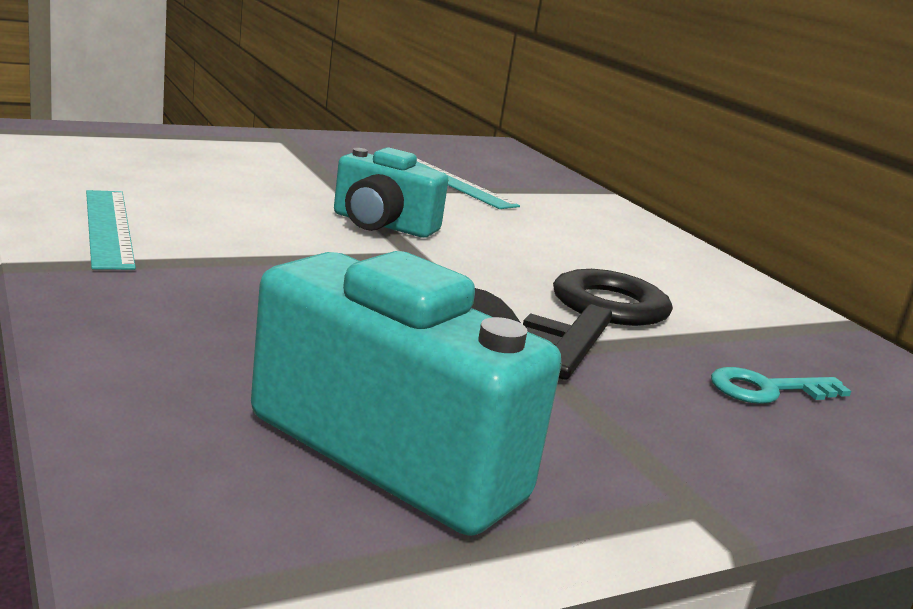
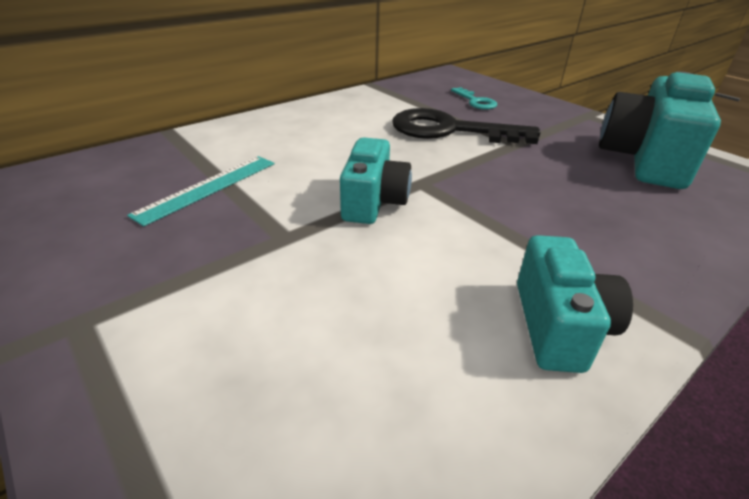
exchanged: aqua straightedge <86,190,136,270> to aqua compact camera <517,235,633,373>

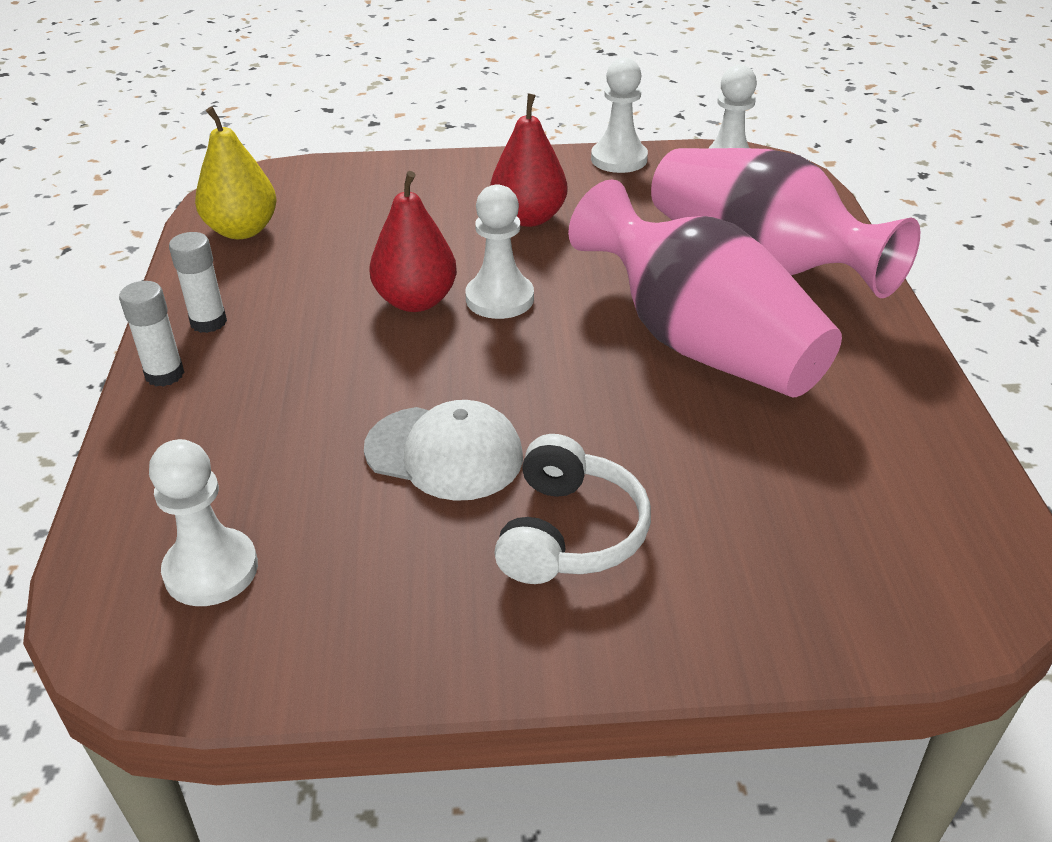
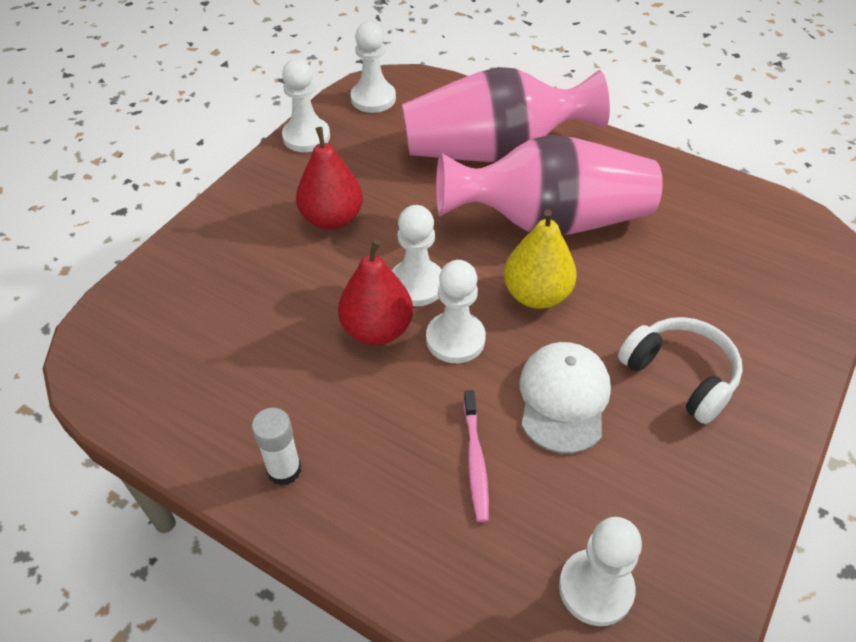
missing: snow-white glue <119,281,185,387>
appeared: snow-white pawn <426,260,486,363>; rose-pink dental brush <464,390,489,522>
relocated: golden toy pear <195,107,277,239> to <504,209,577,309>
spun: snow-white cap <364,400,523,501> = <519,342,611,454> 45 degrees counterclockwise

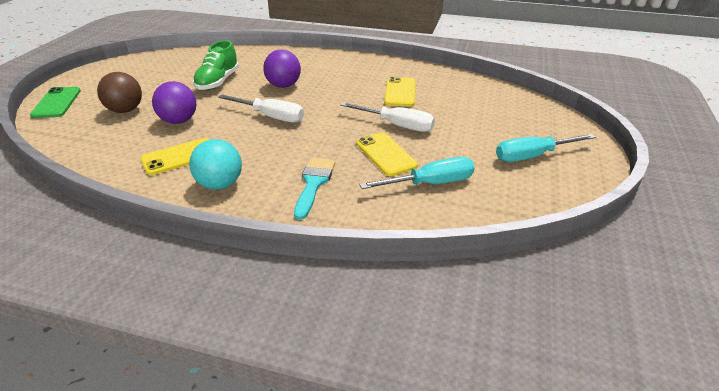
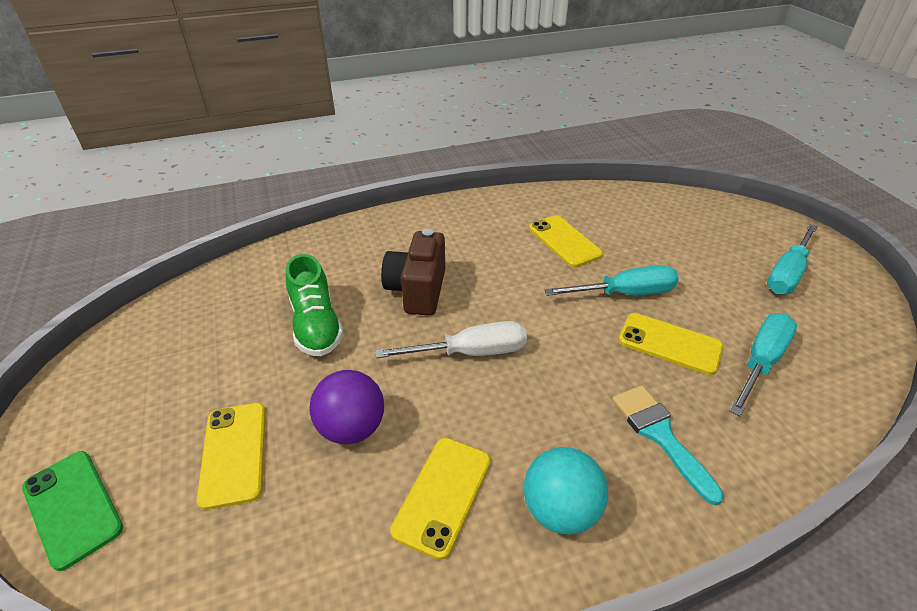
exchanged: brown sphere <97,72,142,113> to golden smartphone <197,403,266,510>; royal purple sphere <263,50,301,88> to brown compact camera <381,229,445,316>
colour: snow-white flat screwdriver <340,102,435,132> to aqua flat screwdriver <545,265,679,296>

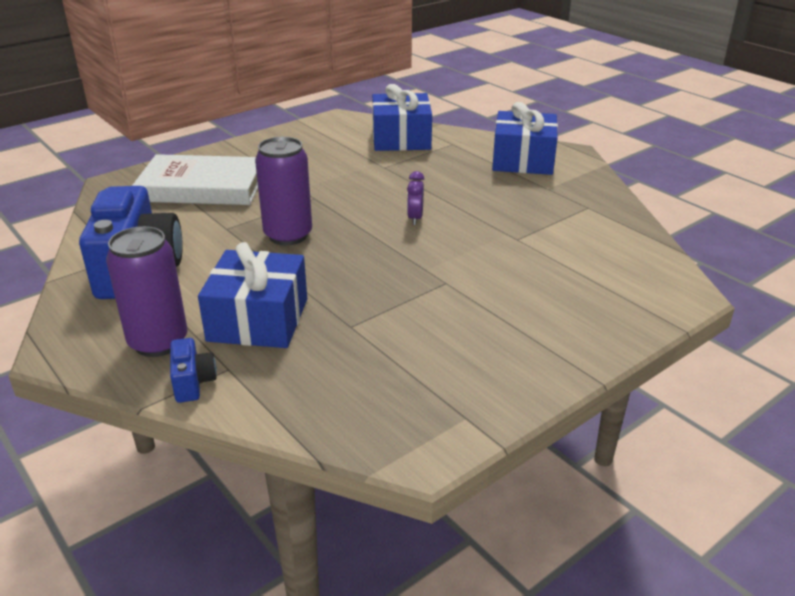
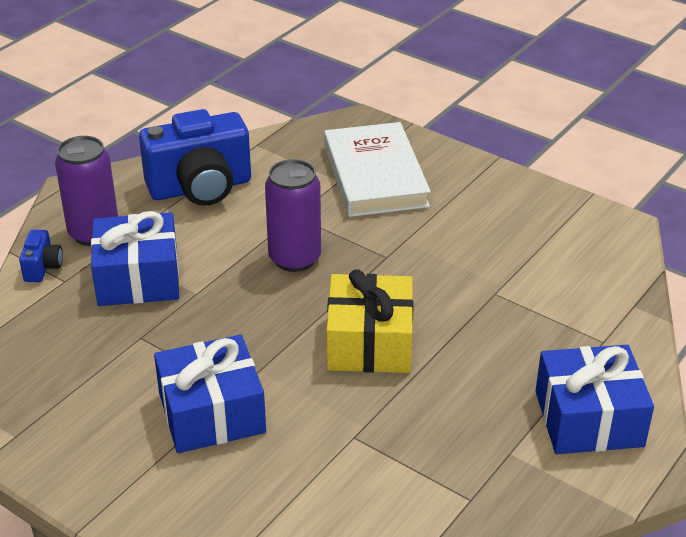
relocated: royal blue present <372,84,432,151> to <154,335,266,453>
exchanged: royal purple bedside clock <407,171,424,225> to golden present <326,269,414,373>
spun: royal blue compact camera <170,338,217,403> = <19,230,63,282> 60 degrees counterclockwise

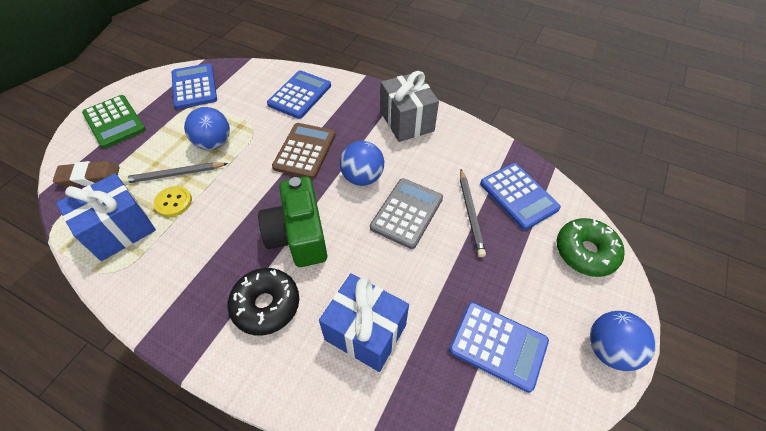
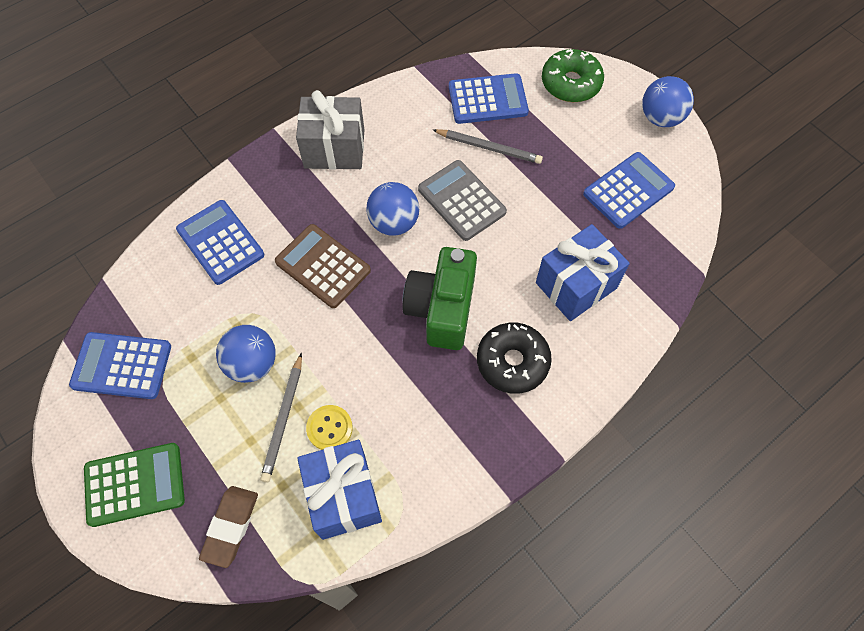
spun: leaf-green compact camera <258,176,327,267> = <402,247,477,350> 90 degrees clockwise

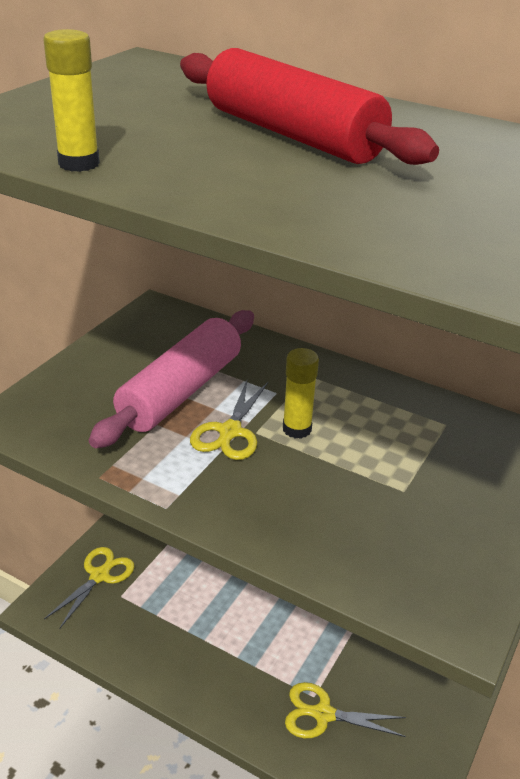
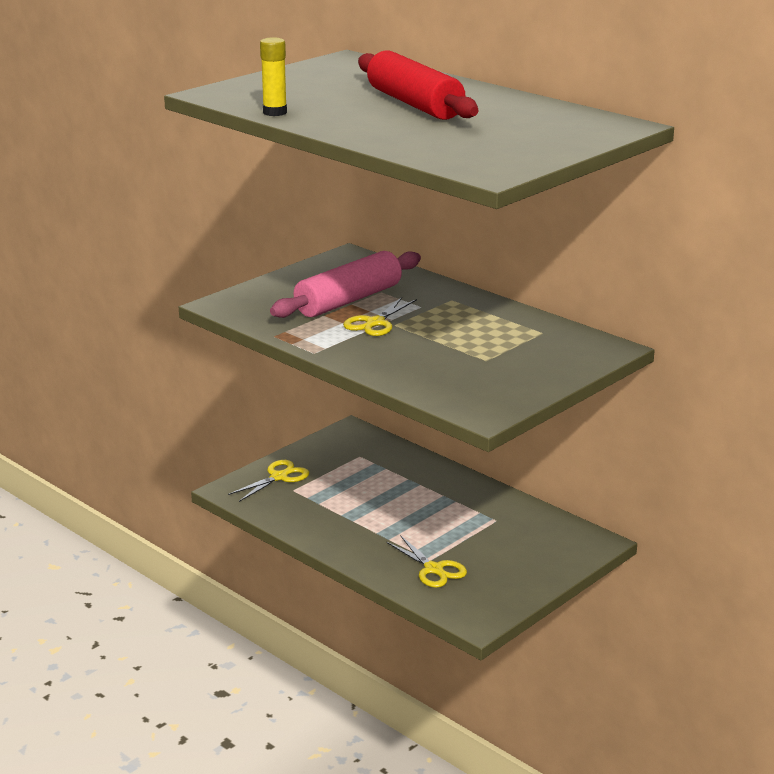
missing: golden glue <283,348,319,439>
spun: golden scissors <285,682,406,738> = <387,535,467,588> 150 degrees counterclockwise

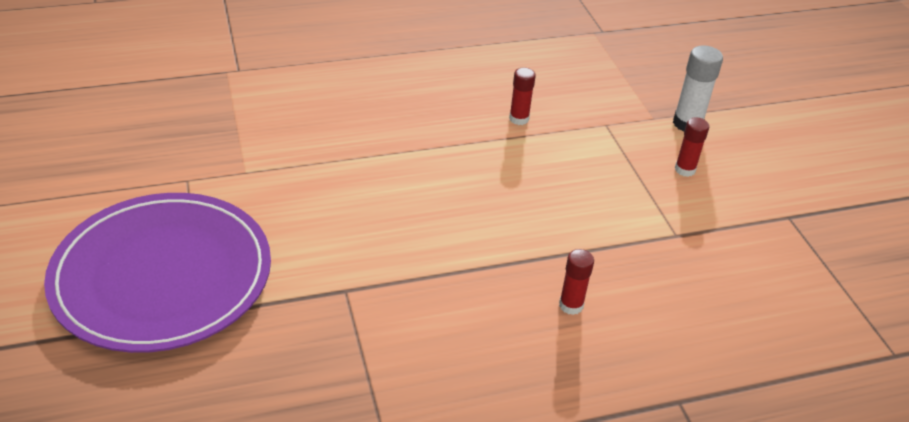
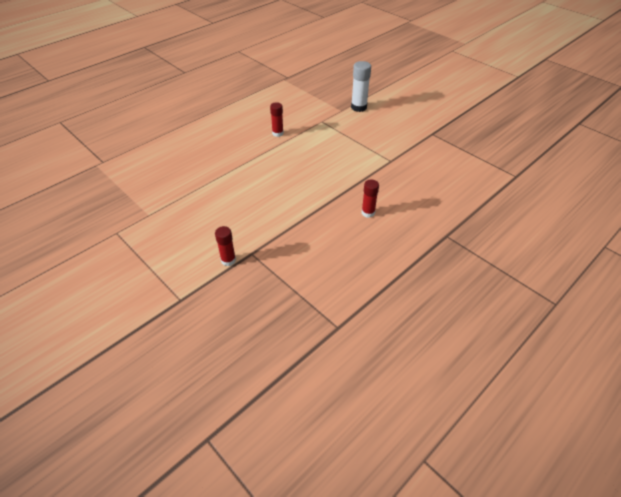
missing: royal purple plate <44,193,271,353>
relocated: crimson glue <675,117,709,177> to <215,226,236,266>

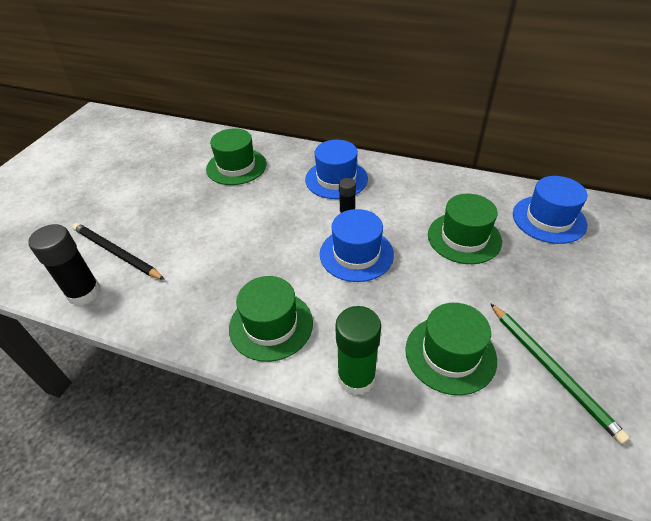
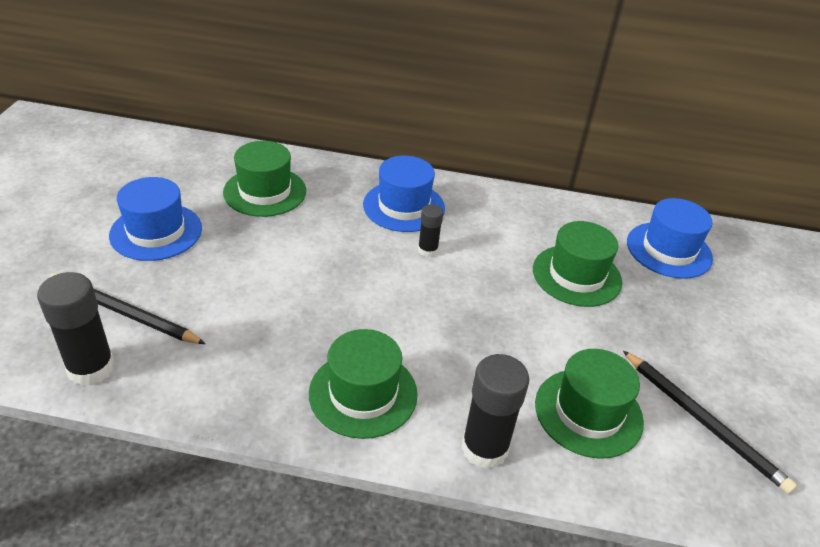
relocated: royal blue hat <320,209,394,282> to <109,177,202,261>
colour: leaf-green glue <335,306,381,395> to black glue <461,354,529,469>; leaf-green lead pencil <490,303,630,444> to black lead pencil <623,351,797,494>

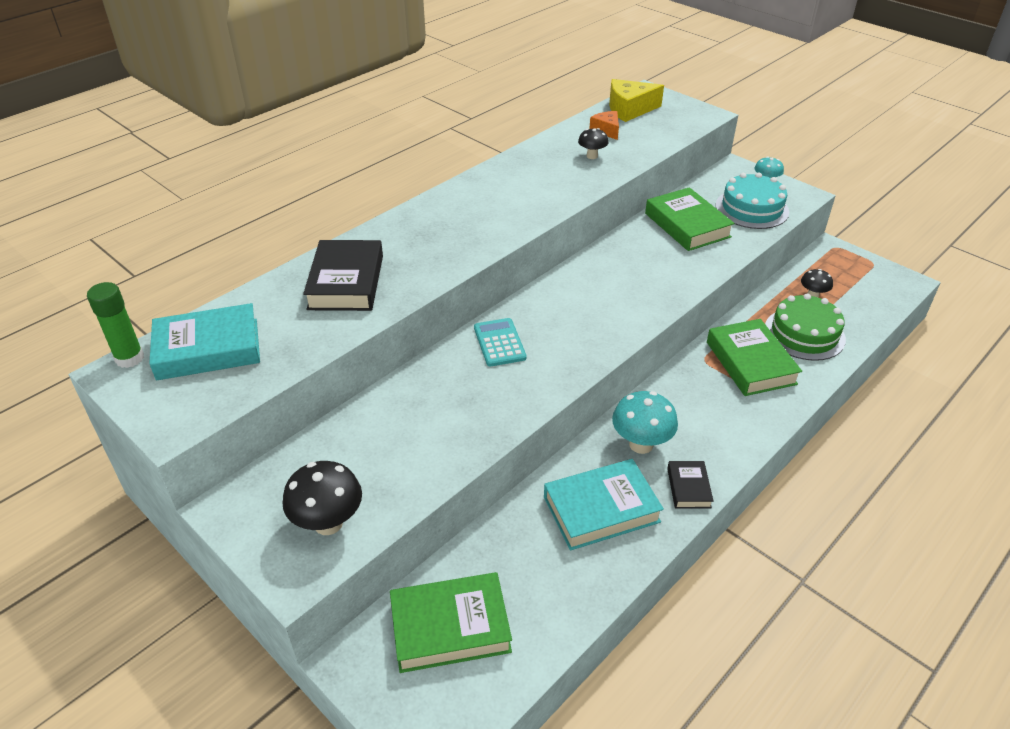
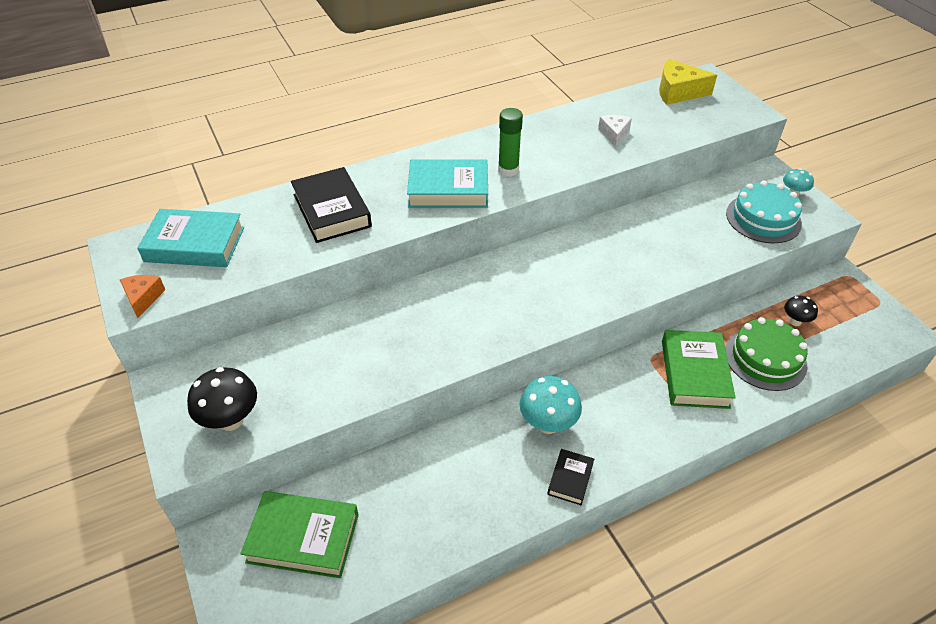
missing: aqua pocket calculator <474,318,527,367>; leaf-green hardback <645,187,735,251>
relocated: bright orange cheese wedge <589,111,619,140> to <120,275,165,318>; aqua hardback <544,459,664,551> to <407,159,488,208>; leaf-green glue <87,282,144,368> to <498,108,523,177>
exchanged: black fungus <578,128,609,159> to snow-white cheese wedge <598,115,632,147>
spun: black hardback <303,240,383,311> = <291,167,372,243> 45 degrees counterclockwise

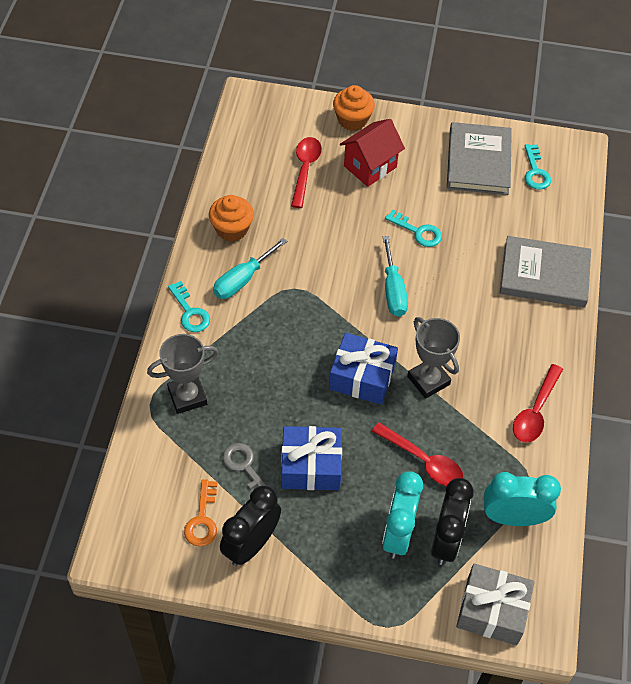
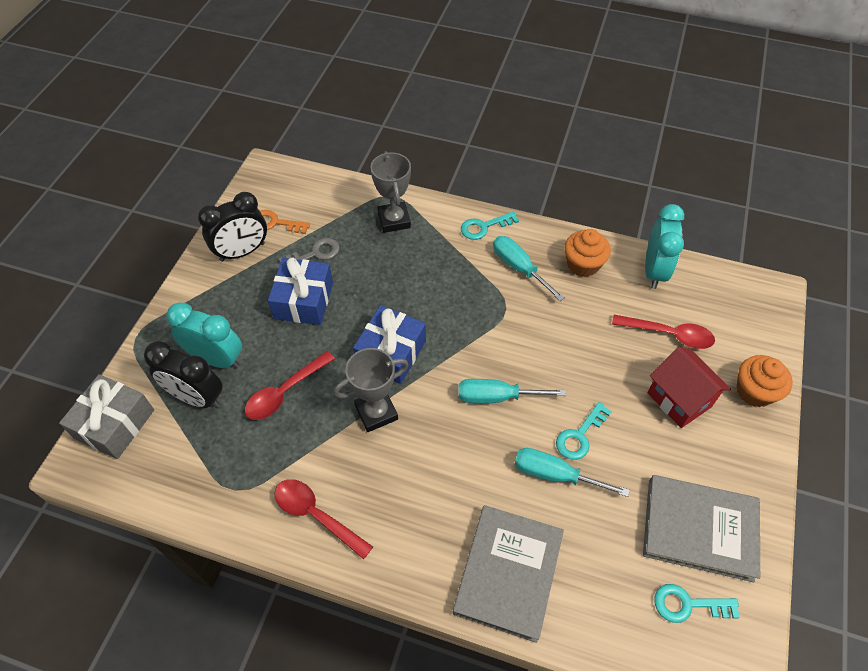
appeared: aqua flat screwdriver <515,448,630,497>
relocated: aqua bedside clock <484,472,561,526> to <645,204,684,289>
spun: black bedside clock <220,486,281,566> = <198,192,267,262> 105 degrees clockwise

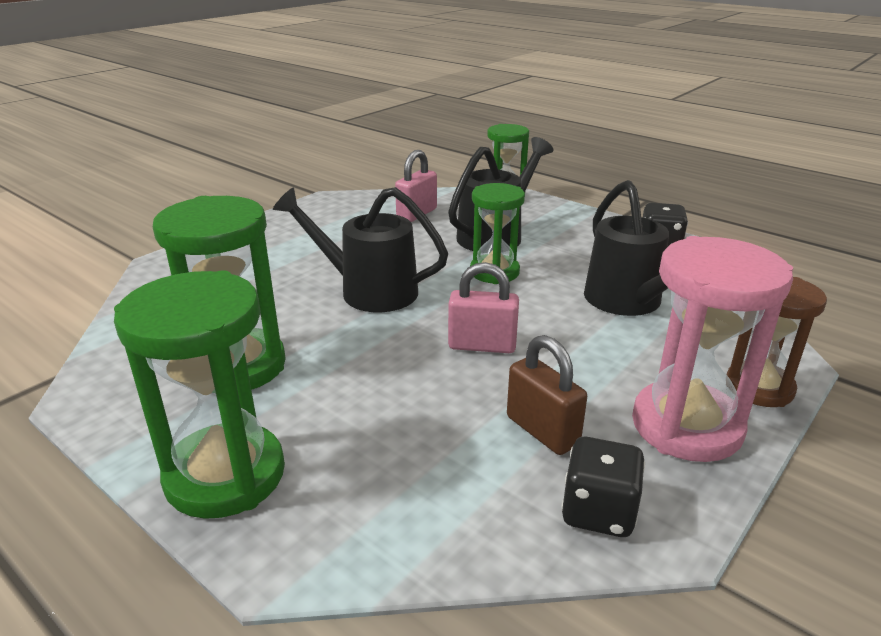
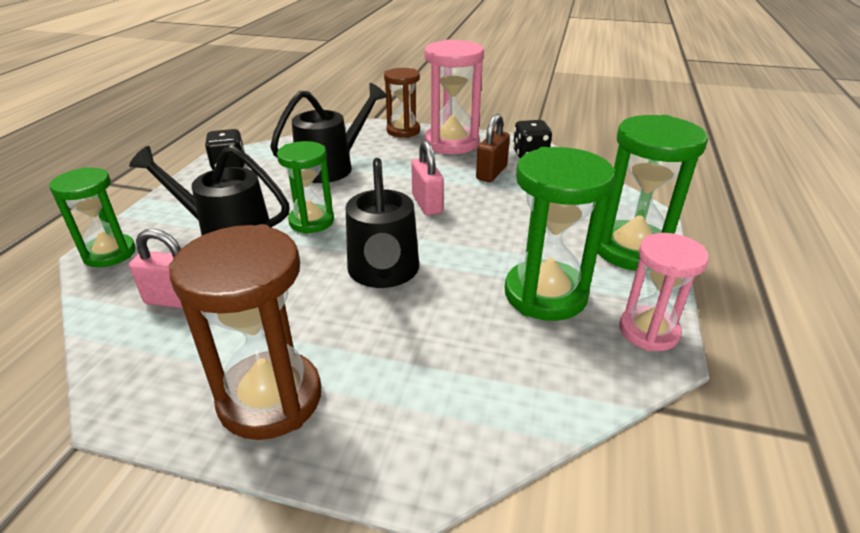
appeared: brown hourglass <168,224,321,440>; rose-pink hourglass <619,233,709,351>

